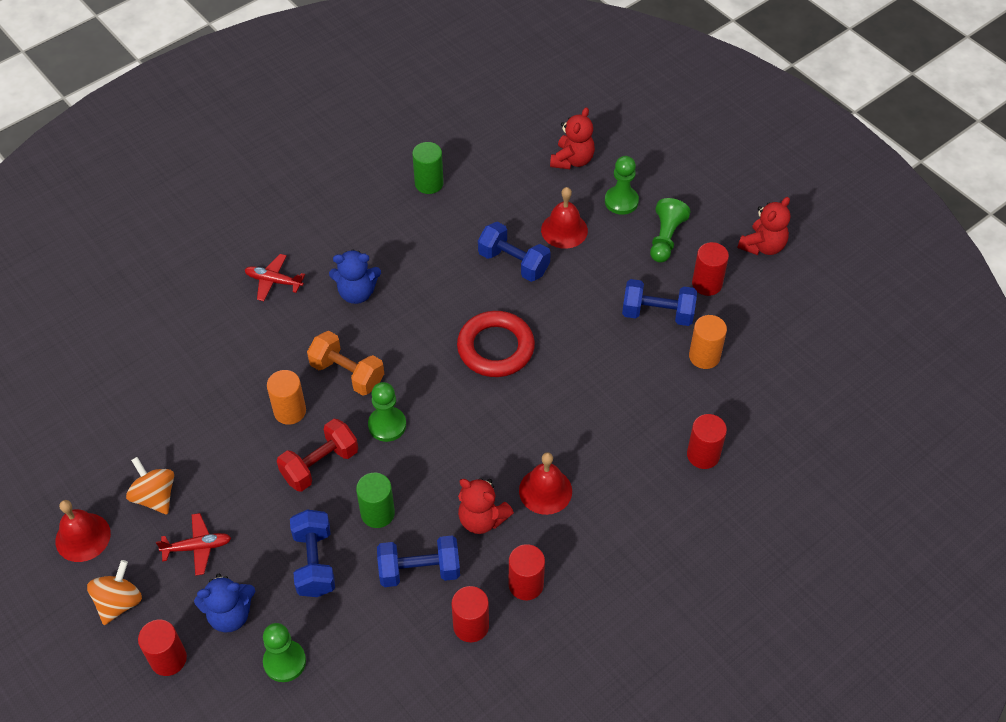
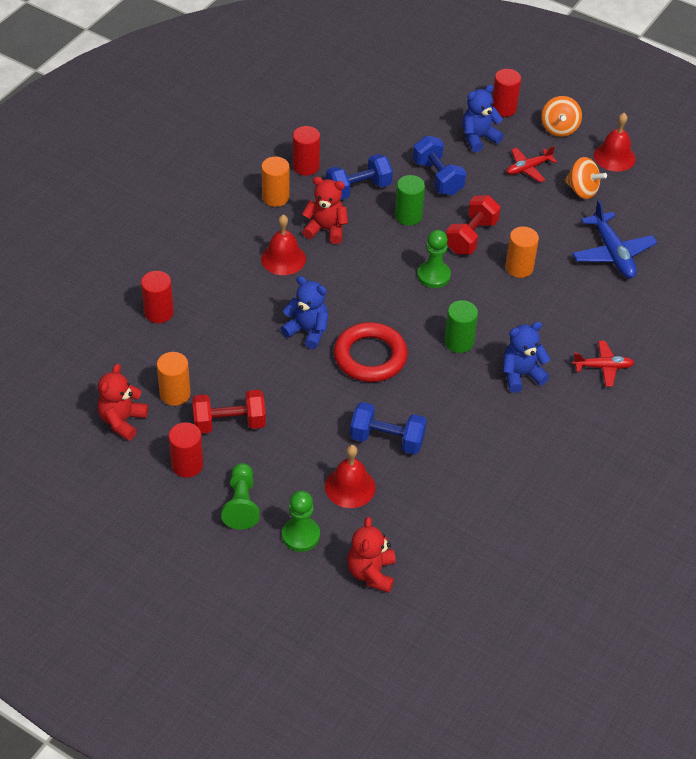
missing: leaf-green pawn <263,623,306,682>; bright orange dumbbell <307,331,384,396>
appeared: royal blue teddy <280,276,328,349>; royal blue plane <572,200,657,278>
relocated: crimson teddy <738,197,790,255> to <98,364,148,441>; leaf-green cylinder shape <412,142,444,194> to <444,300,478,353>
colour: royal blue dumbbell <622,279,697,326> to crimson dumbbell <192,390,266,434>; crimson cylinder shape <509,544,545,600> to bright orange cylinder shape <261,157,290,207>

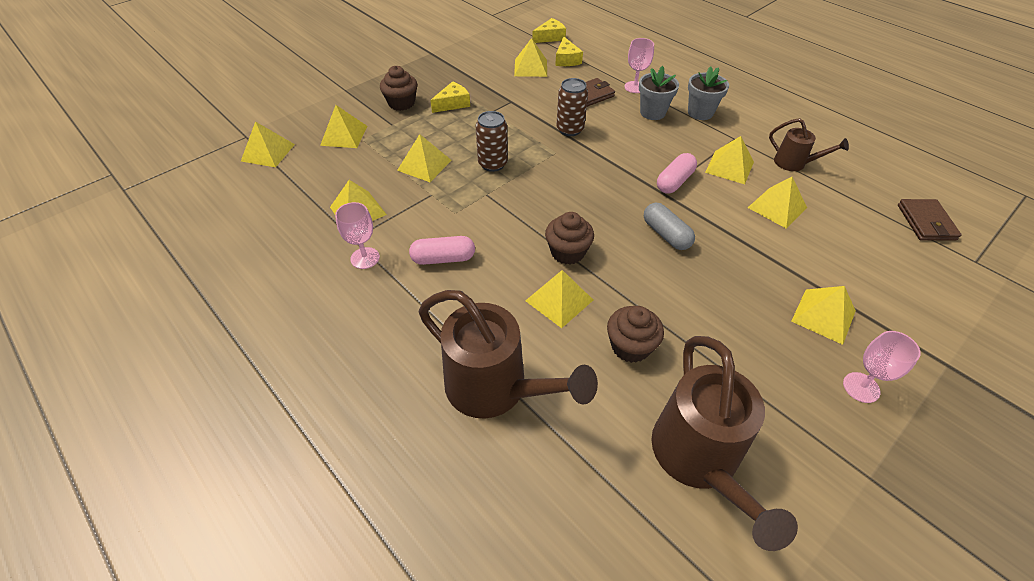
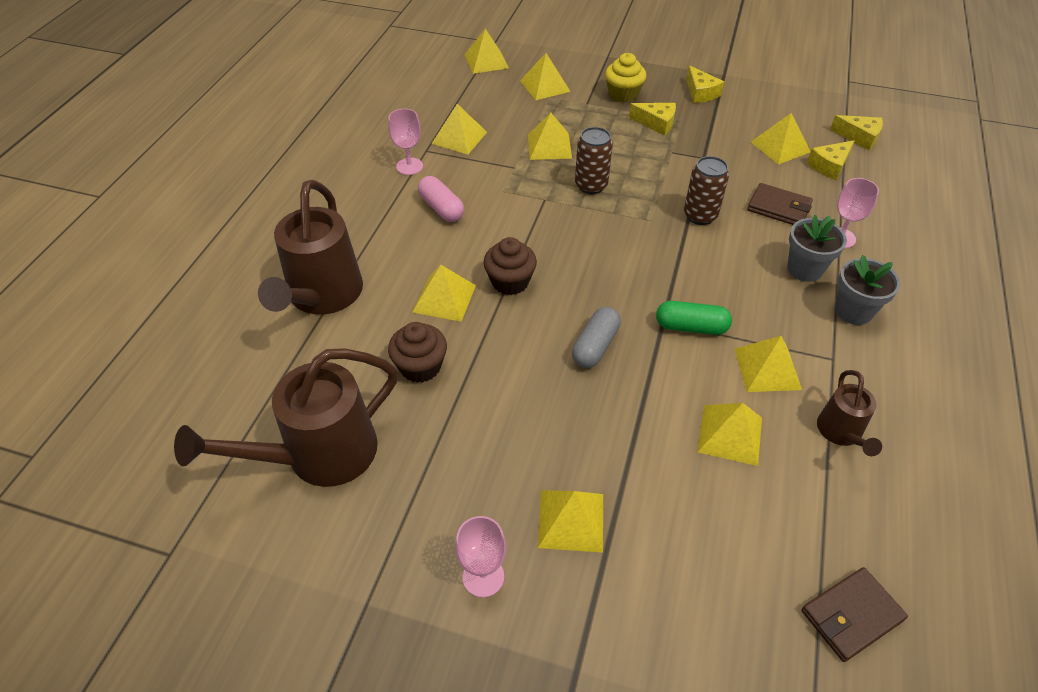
appeared: golden cheese wedge <686,65,724,103>
colour: brown fairy cake <380,66,417,111> to golden fairy cake <605,53,646,103>; rose-pink capsule <657,153,697,194> to leaf-green capsule <656,301,732,335>

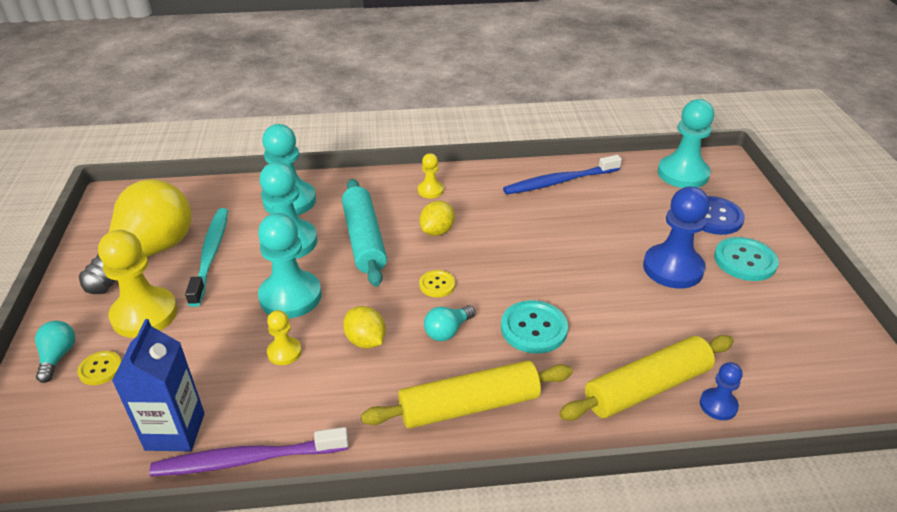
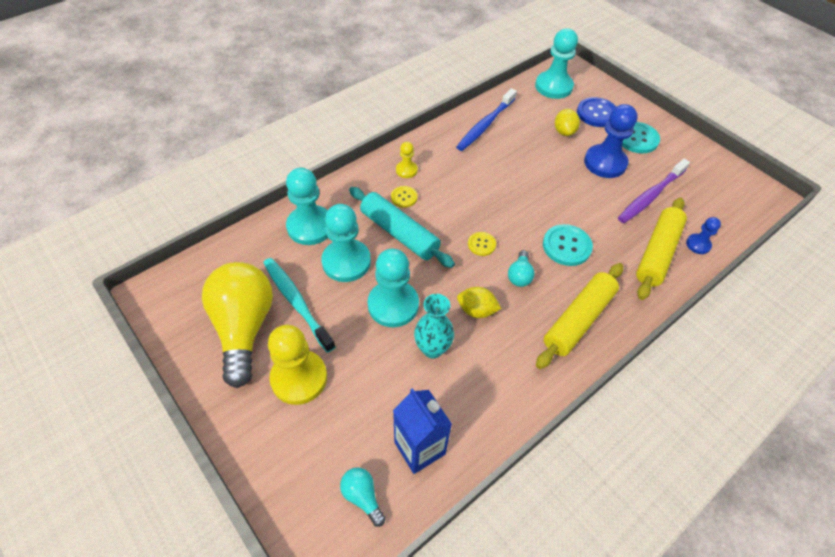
relocated: aqua bulb <35,321,75,383> to <340,467,386,527>; golden shirt button <77,351,122,385> to <391,186,418,208>; golden toy lemon <419,201,455,236> to <555,109,580,136>; royal purple dental brush <150,427,349,477> to <618,159,690,223>
exchanged: golden pawn <267,310,302,365> to aqua flower vase <414,294,454,359>

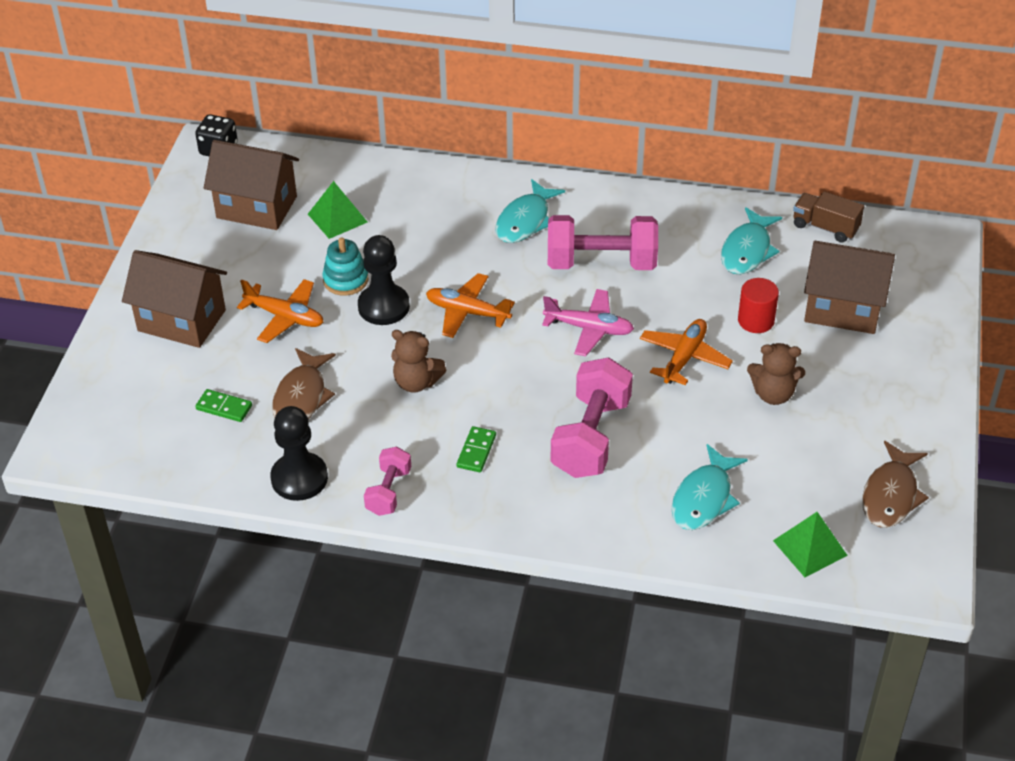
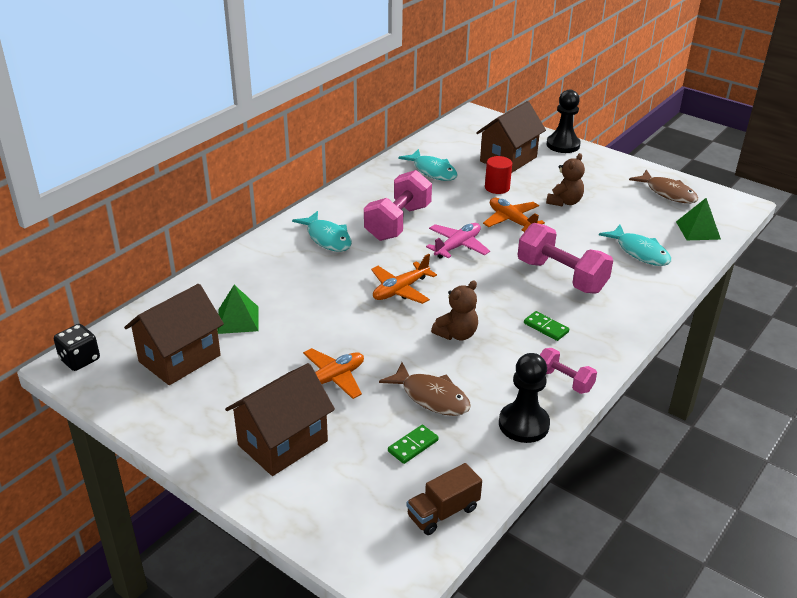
missing: aqua stacking toy <322,237,369,296>
relocated: brown lorry <793,191,864,243> to <406,463,482,535>; black pawn <358,235,410,325> to <547,90,581,153>

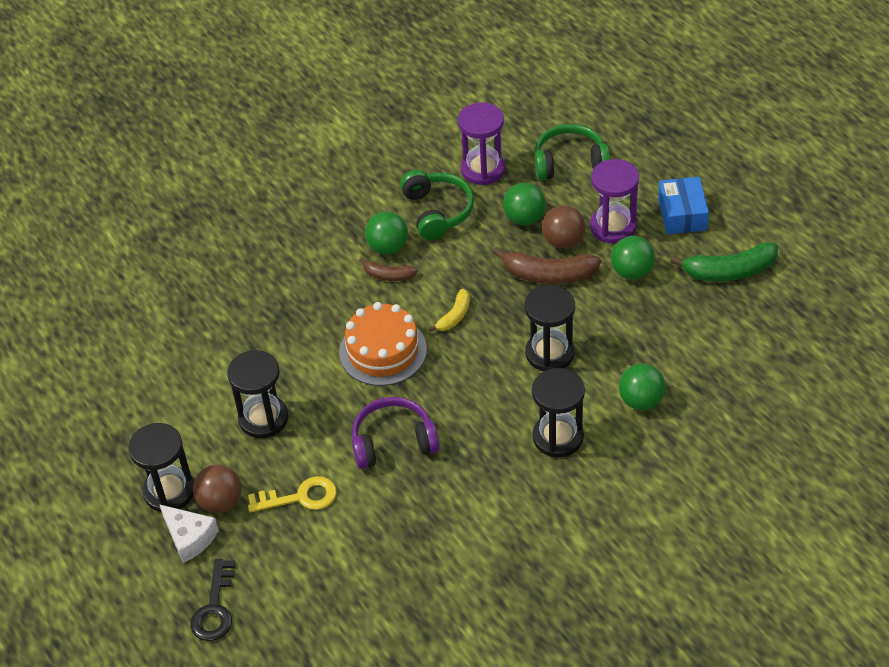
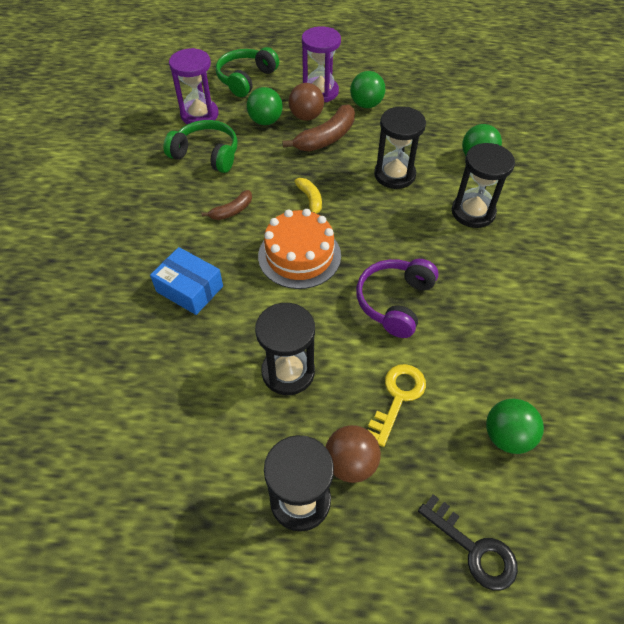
missing: snow-white cheese wedge <159,504,219,563>; leaf-green banana <670,242,778,281>
relocated: royal blue parcel <658,177,709,235> to <150,247,223,315>; leaf-green sphere <365,212,408,255> to <486,399,544,454>

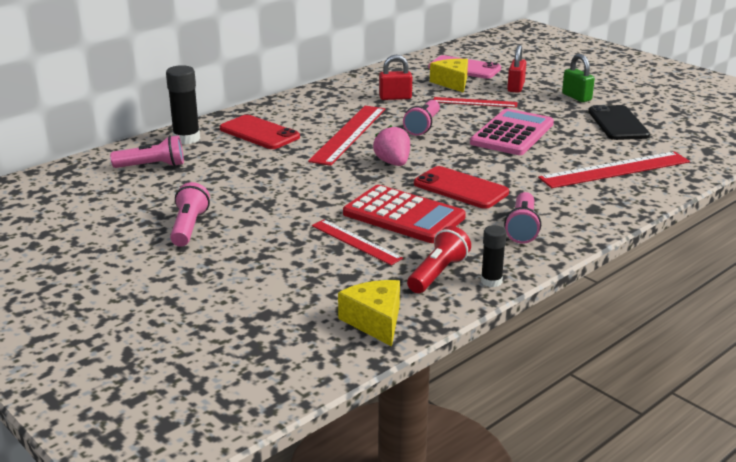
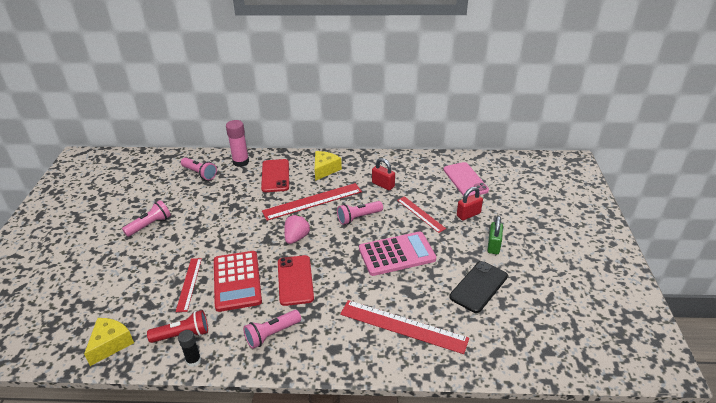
relocated: golden cheese wedge <430,59,468,93> to <315,151,342,181>
colour: black glue <166,65,200,144> to rose-pink glue <226,120,249,167>

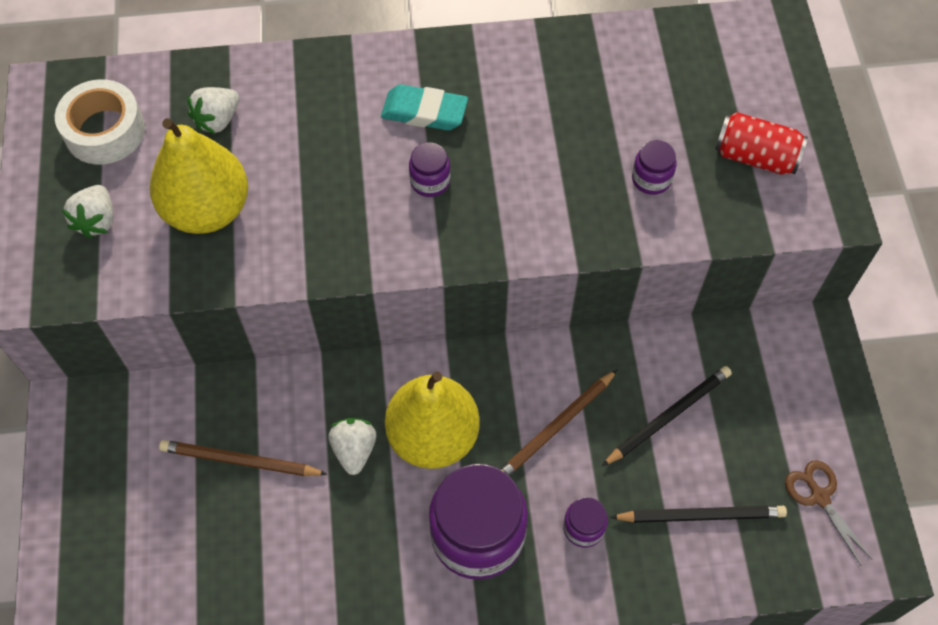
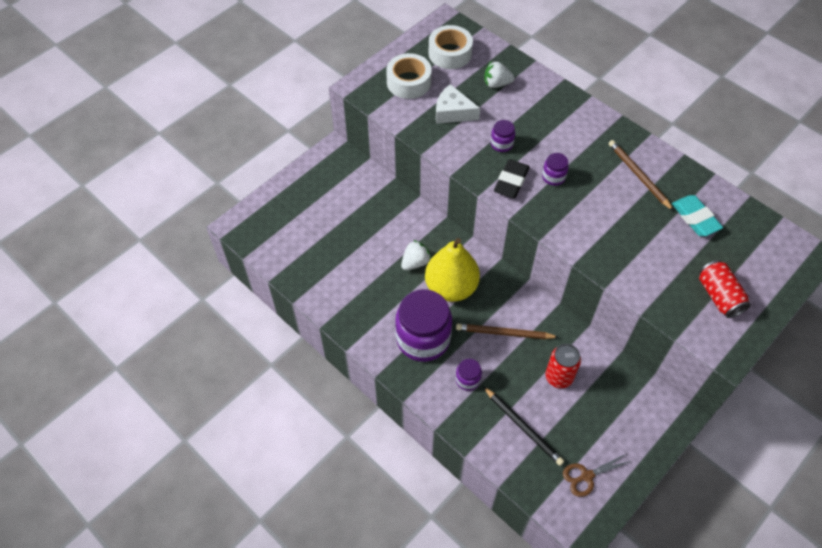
appeared: black eraser <494,159,530,198>
relocated: royal purple preserve jar <632,140,677,195> to <490,120,515,152>; brown lead pencil <159,440,327,476> to <608,140,674,211>; aqua eraser <381,84,468,131> to <672,195,723,236>
exchanged: snow-white strawberry <62,185,114,239> to snow-white sticky tape <386,53,432,99>; golden toy pear <150,118,248,234> to snow-white cheese wedge <436,84,480,124>; black lead pencil <602,366,732,466> to crimson soda can <545,344,581,388>
spun: brown scissors <785,460,873,565> = <563,454,631,497> 135 degrees counterclockwise

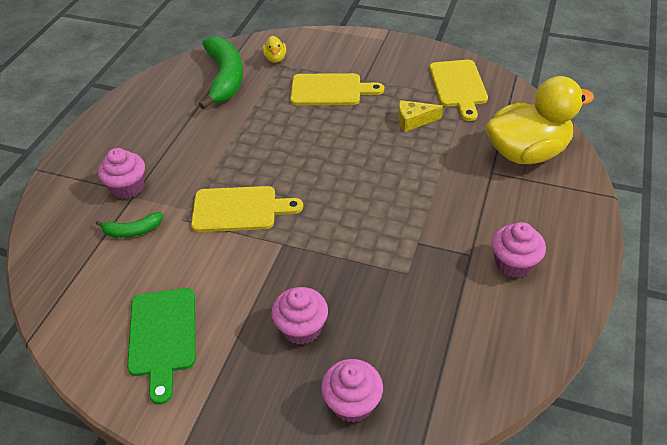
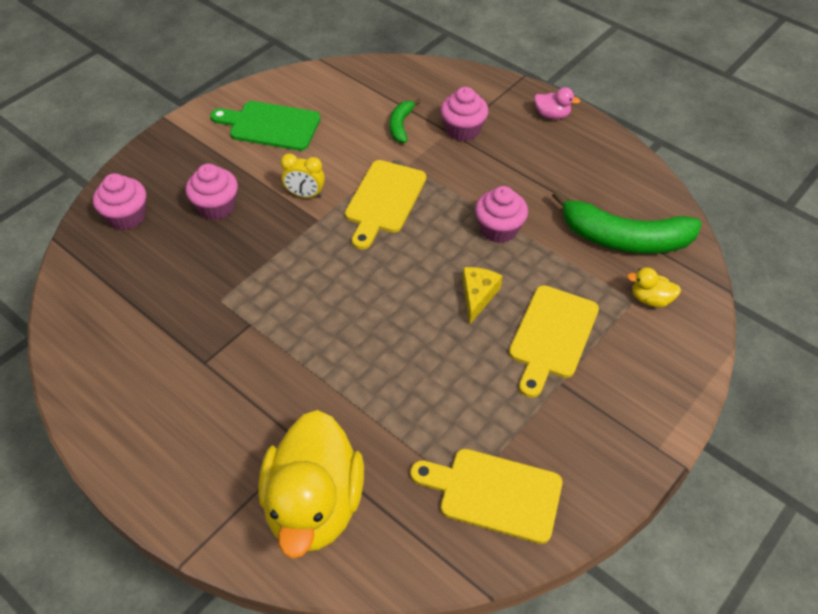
appeared: golden bedside clock <281,153,325,198>; rose-pink duck <534,87,580,119>
relocated: golden cheese wedge <398,100,443,132> to <462,267,503,324>; rose-pink fairy cake <492,222,546,278> to <475,186,528,243>

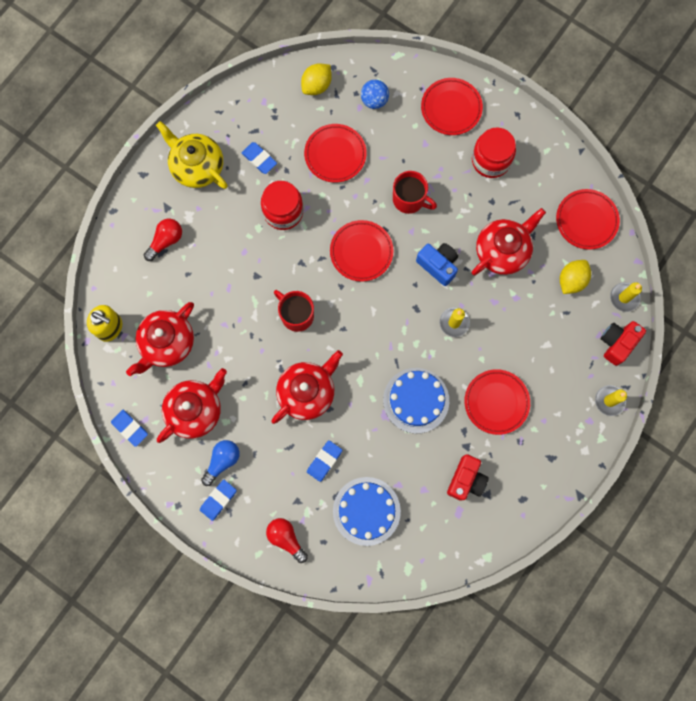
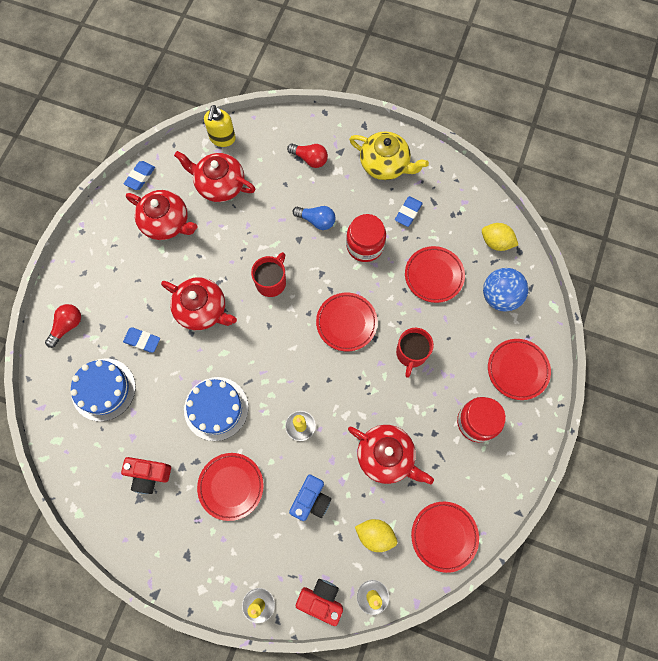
missing: royal blue eraser <200,480,237,521>
relocated: royal blue compact camera <416,243,458,286> to <289,475,331,521>; royal blue bulb <201,440,240,486> to <293,206,335,230>
spun: golden china teapot <156,121,228,189> = <349,131,429,180> 90 degrees clockwise
size: royal blue sphere <361,80,389,109> = <483,268,528,312> x1.53

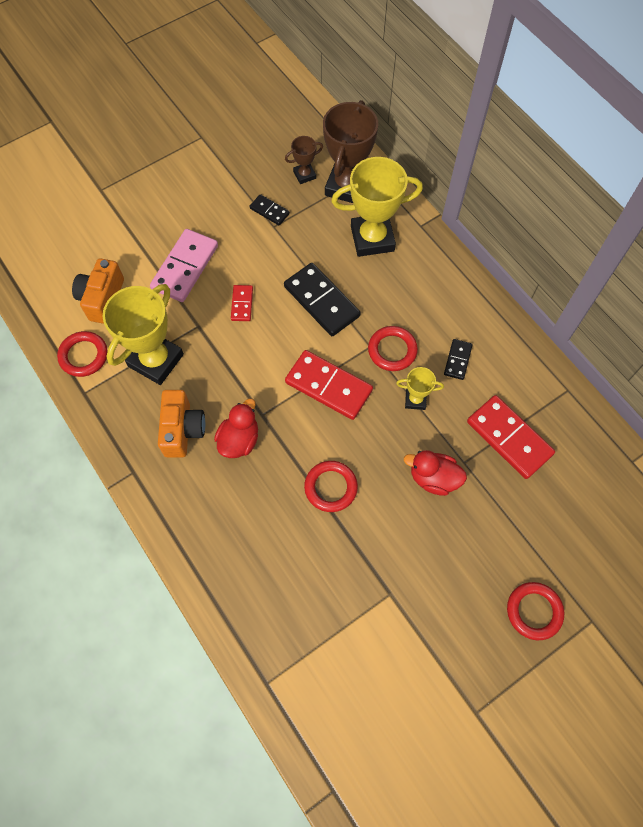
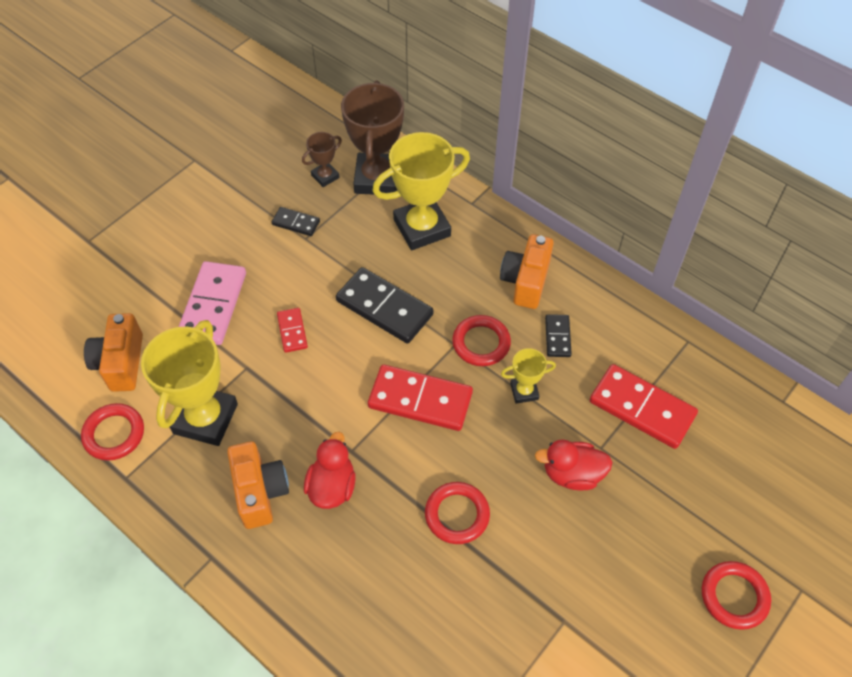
appeared: bright orange compact camera <500,234,554,309>

